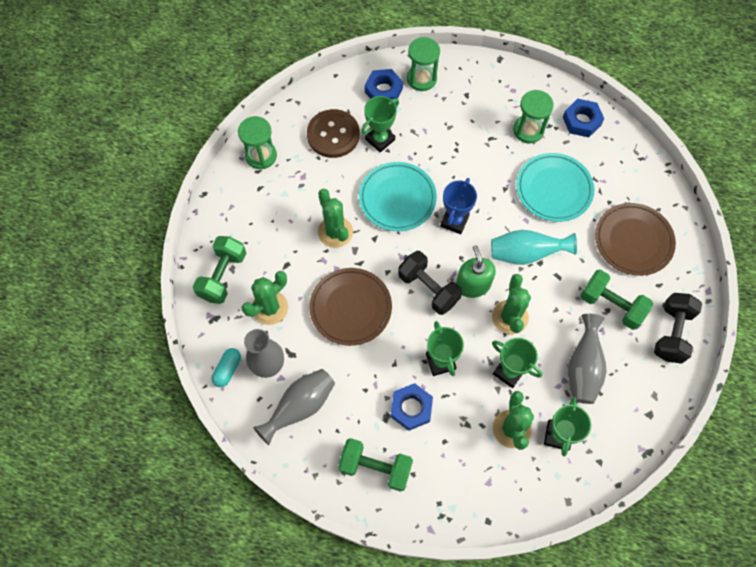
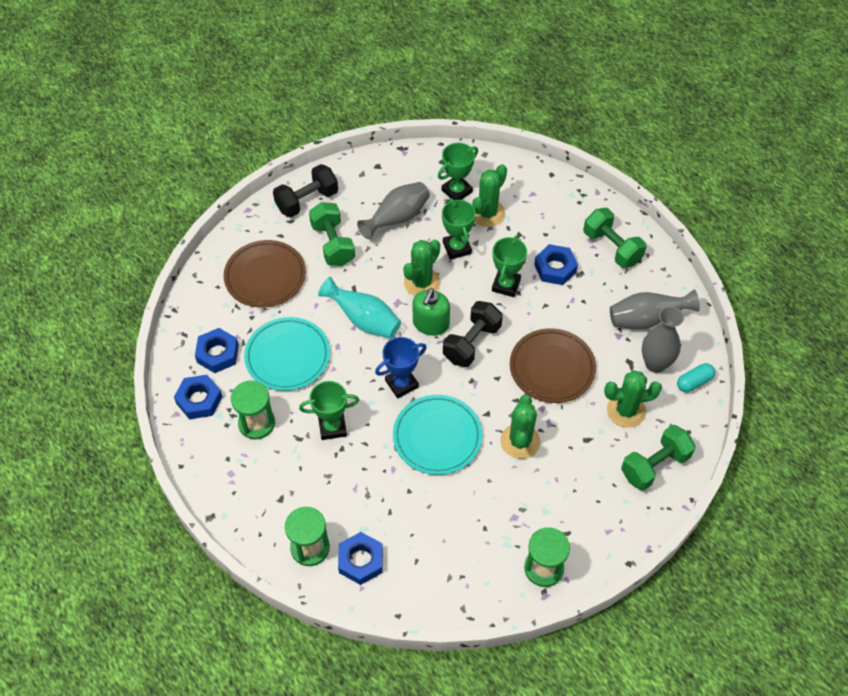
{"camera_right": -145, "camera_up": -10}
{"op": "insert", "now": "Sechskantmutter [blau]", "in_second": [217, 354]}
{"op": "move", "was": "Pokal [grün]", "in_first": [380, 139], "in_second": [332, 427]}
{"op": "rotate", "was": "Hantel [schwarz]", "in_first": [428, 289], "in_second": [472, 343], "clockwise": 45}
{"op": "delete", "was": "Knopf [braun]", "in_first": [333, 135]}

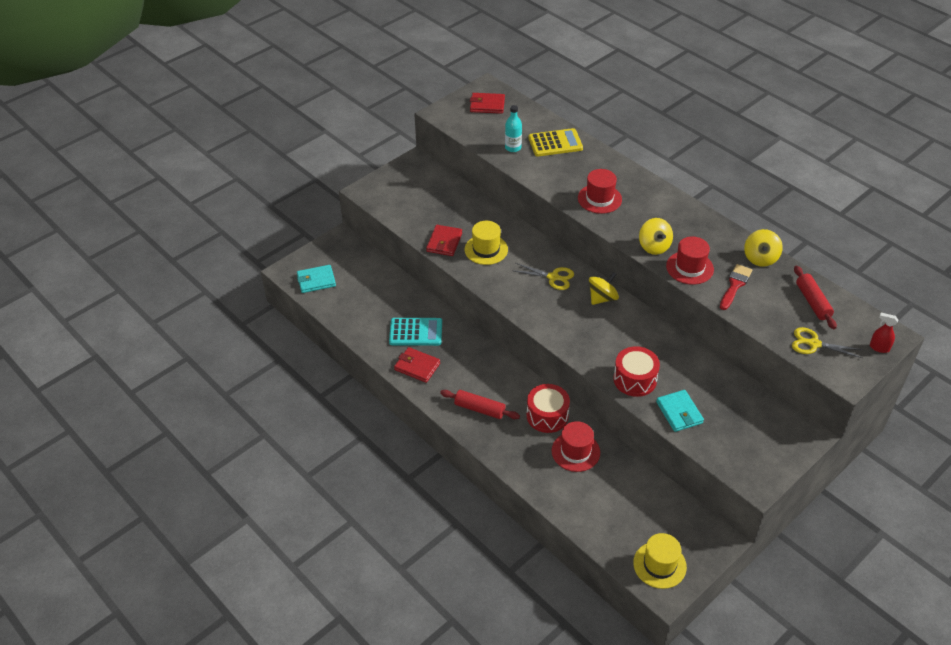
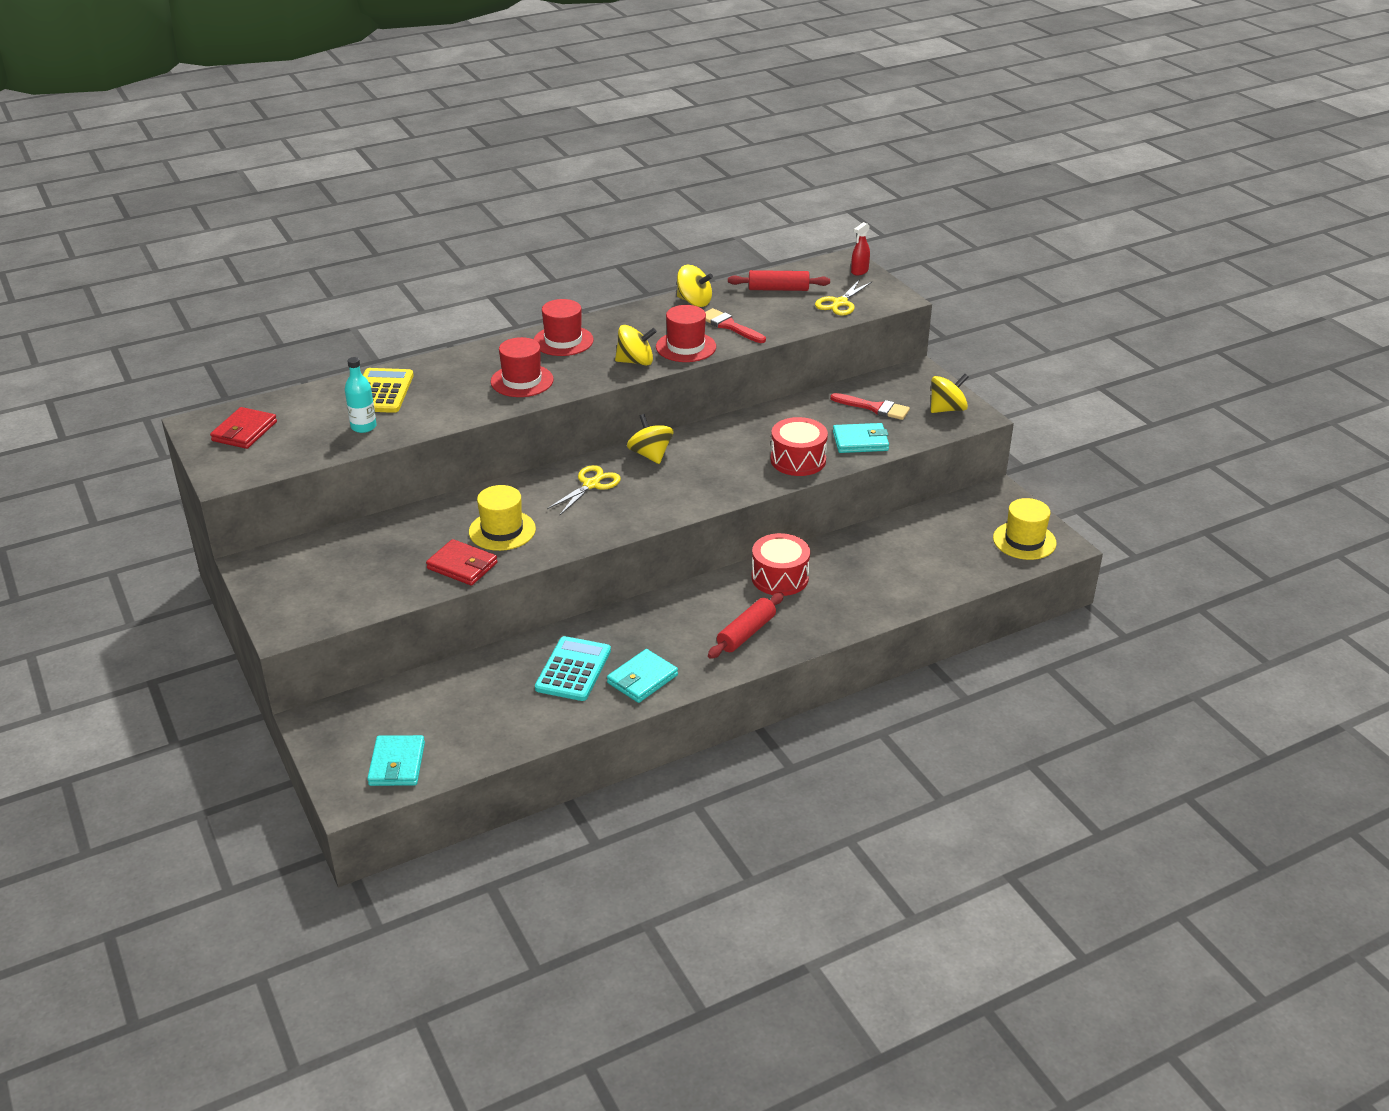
{"camera_right": -75, "camera_up": -10}
{"op": "move", "was": "Hut [rot]", "in_first": [575, 451], "in_second": [563, 341]}
{"op": "recolor", "was": "Geldbörse [rot]", "now": "Geldbörse [türkis]", "in_first": [417, 366], "in_second": [642, 679]}
{"op": "insert", "now": "Pinsel [rot]", "in_second": [874, 408]}
{"op": "insert", "now": "Kreisel [gelb]", "in_second": [947, 409]}

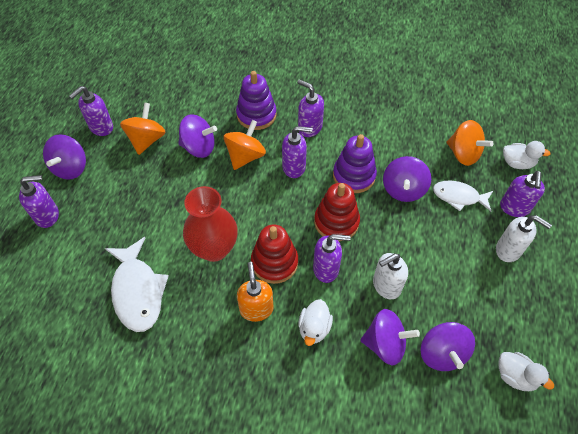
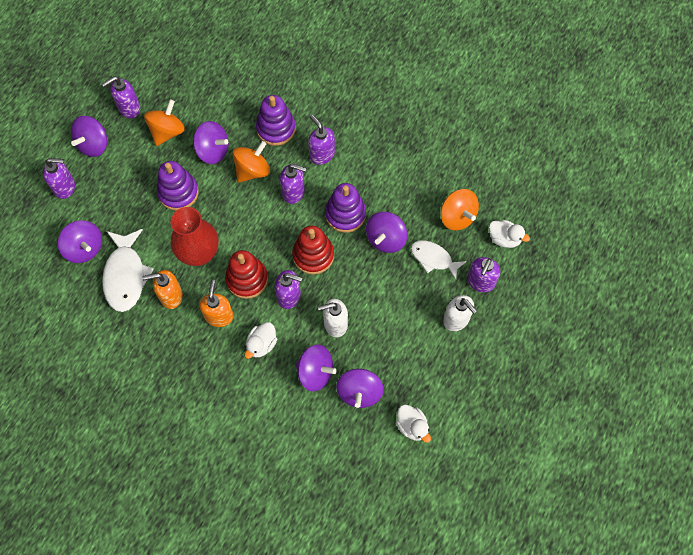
{"camera_right": 15, "camera_up": 10}
{"op": "insert", "now": "Kreisel [lila]", "in_second": [84, 248]}
{"op": "insert", "now": "Seifenspender [orange]", "in_second": [171, 296]}
{"op": "insert", "now": "Stapelspielzeug [lila]", "in_second": [178, 192]}

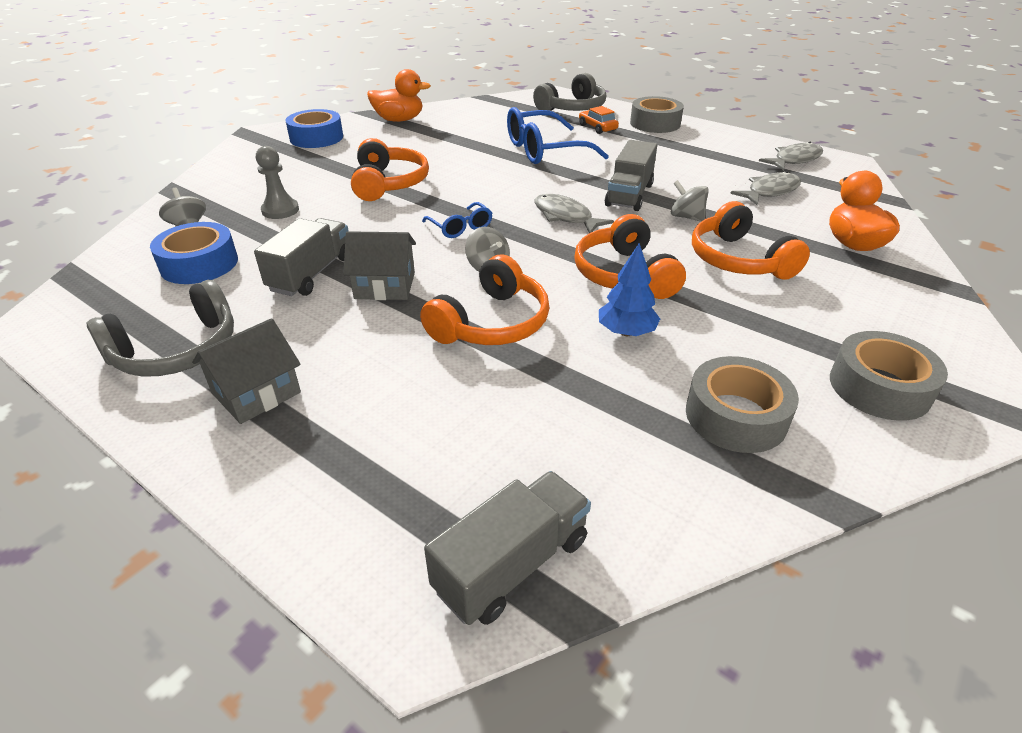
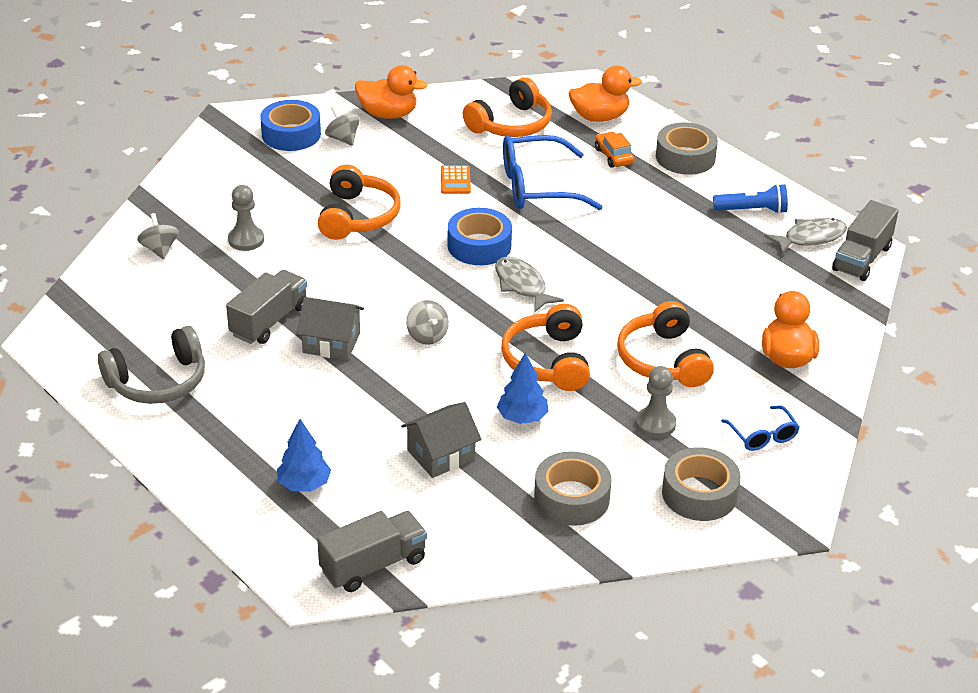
{"camera_right": 10, "camera_up": 0}
{"op": "insert", "now": "Baum [blau]", "in_second": [304, 484]}
{"op": "move", "was": "Kreisel [grau]", "in_first": [686, 217], "in_second": [343, 139]}
{"op": "move", "was": "Haus [grau]", "in_first": [256, 393], "in_second": [441, 455]}
{"op": "insert", "now": "Taschenrechner [orange]", "in_second": [455, 180]}
{"op": "move", "was": "Klebeband [blau]", "in_first": [199, 264], "in_second": [479, 246]}
{"op": "move", "was": "Kopfhörer [orange]", "in_first": [492, 323], "in_second": [511, 124]}
{"op": "replace", "was": "Kopfhörer [grau]", "now": "Ente [orange]", "in_first": [573, 108], "in_second": [599, 117]}
{"op": "insert", "now": "Bauer [grau]", "in_second": [655, 424]}
{"op": "insert", "now": "Taschenlampe [blau]", "in_second": [752, 210]}
{"op": "move", "was": "Brille [blau]", "in_first": [460, 227], "in_second": [762, 435]}
{"op": "move", "was": "Lastwagen [grau]", "in_first": [629, 195], "in_second": [862, 258]}
{"op": "delete", "was": "Fisch [grau]", "in_first": [769, 191]}

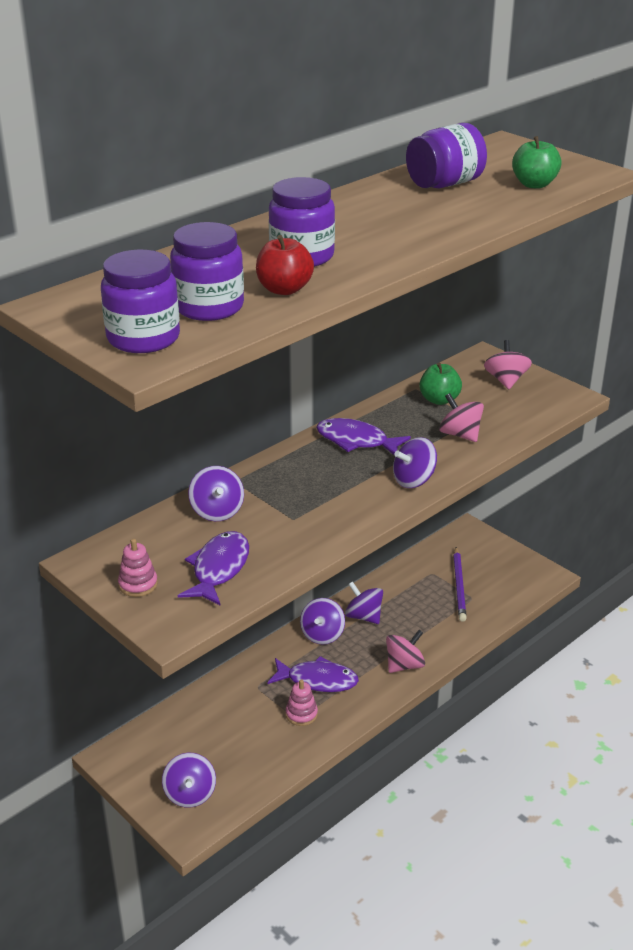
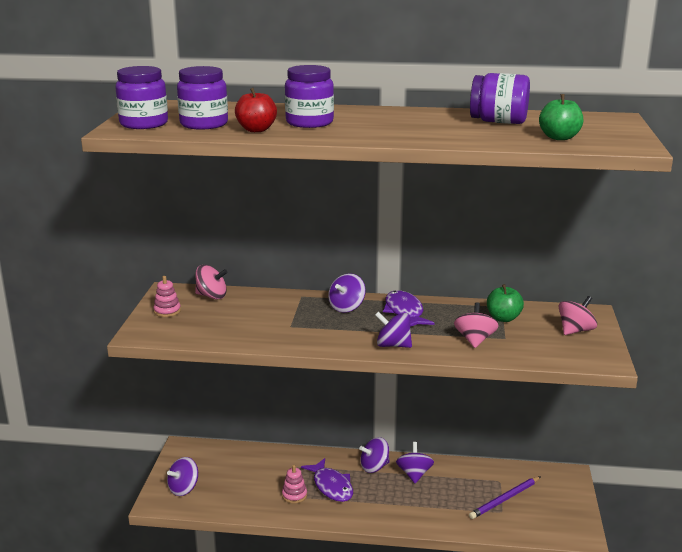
{"camera_right": 50, "camera_up": -10}
{"op": "move", "was": "Kreisel [rosa]", "in_first": [404, 665], "in_second": [211, 296]}
{"op": "move", "was": "Kreisel [lila]", "in_first": [217, 511], "in_second": [346, 307]}
{"op": "delete", "was": "Fisch [lila]", "in_first": [218, 569]}

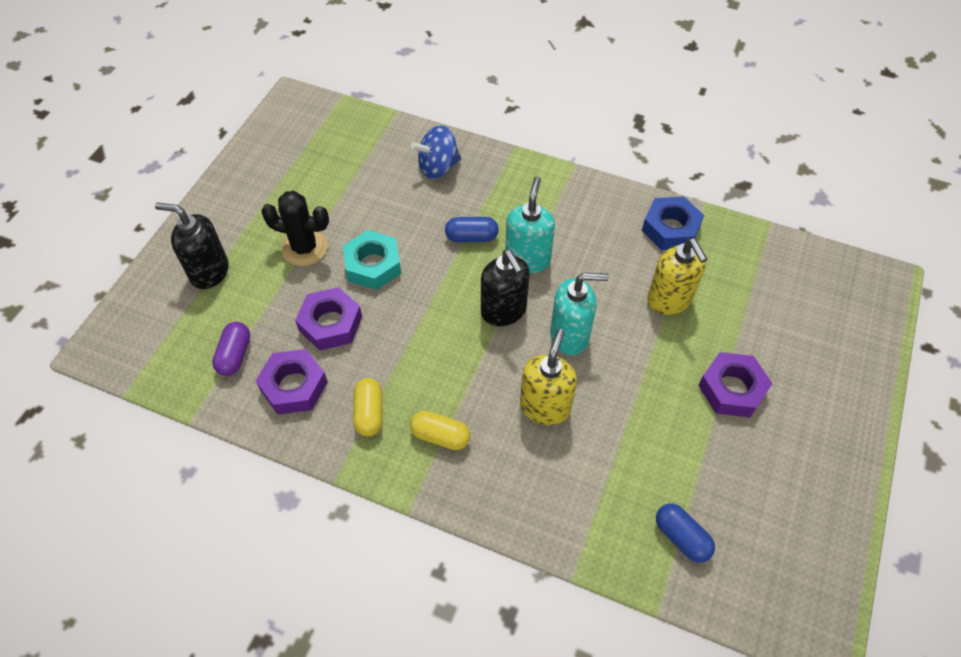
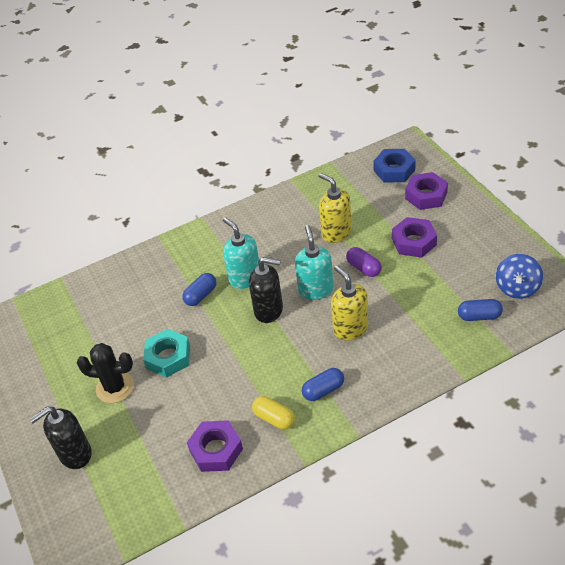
{"camera_right": -45, "camera_up": -10}
{"op": "rotate", "was": "Kaktus [schwarz]", "in_first": [304, 248], "in_second": [115, 387], "clockwise": 45}
{"op": "rotate", "was": "Seifenspender [türkis]", "in_first": [570, 336], "in_second": [315, 289], "clockwise": -45}
{"op": "recolor", "was": "Kapsel [gelb]", "now": "Kapsel [blau]", "in_first": [440, 436], "in_second": [323, 390]}
{"op": "rotate", "was": "Seifenspender [gelb]", "in_first": [669, 300], "in_second": [336, 233], "clockwise": -150}
{"op": "move", "was": "Kapsel [lila]", "in_first": [235, 355], "in_second": [364, 268]}
{"op": "move", "was": "Sechskantmutter [blau]", "in_first": [670, 229], "in_second": [394, 170]}
{"op": "move", "was": "Sechskantmutter [lila]", "in_first": [330, 324], "in_second": [426, 195]}
{"op": "move", "was": "Kreisel [blau]", "in_first": [438, 167], "in_second": [517, 288]}

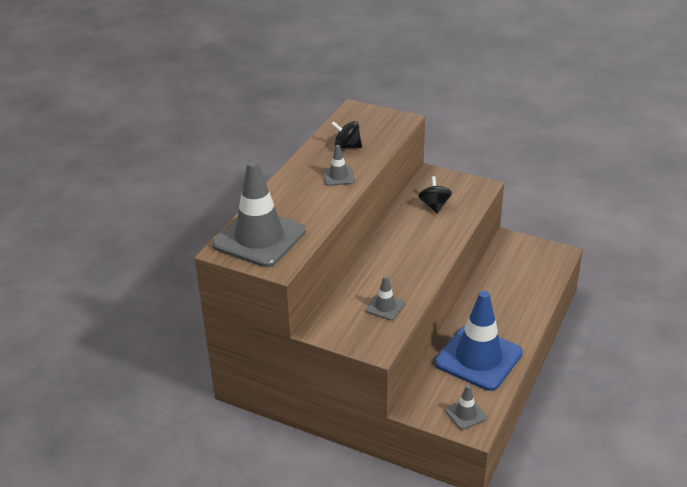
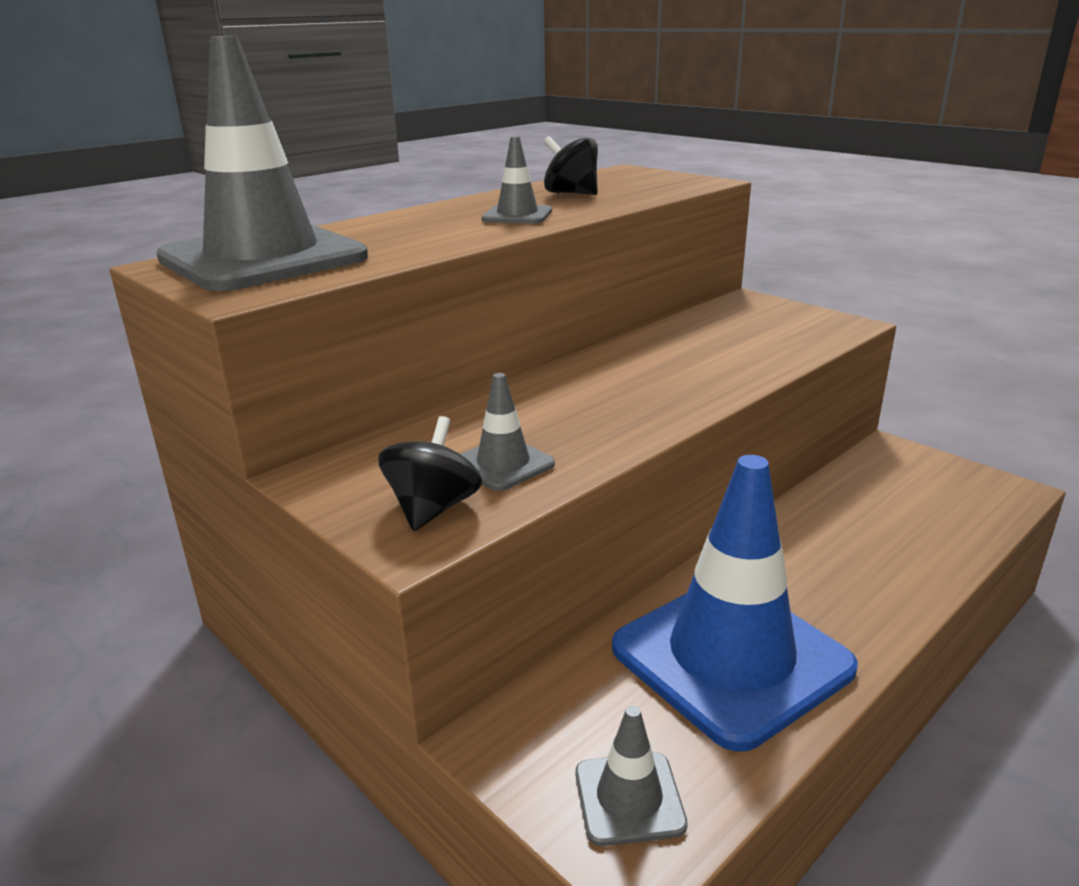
{"camera_right": 20, "camera_up": -10}
{"op": "move", "was": "Kreisel [schwarz]", "in_first": [434, 205], "in_second": [433, 509]}

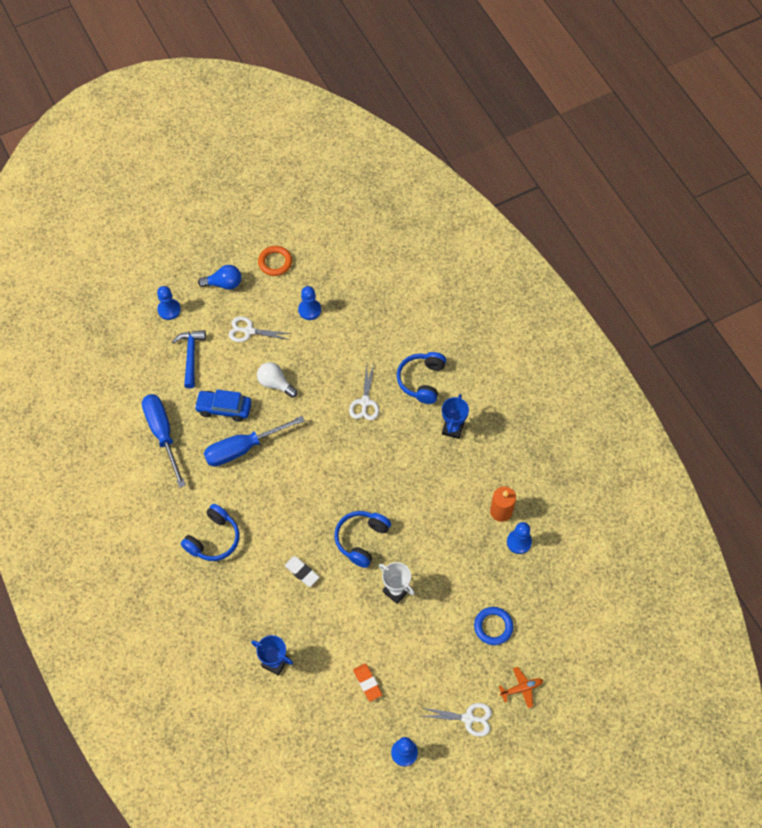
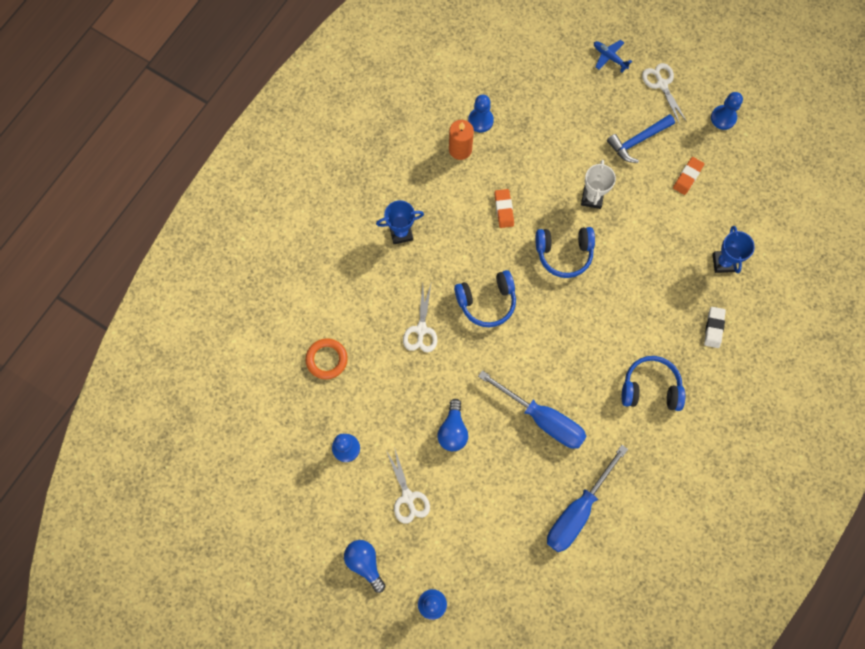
{"camera_right": -120, "camera_up": 10}
{"op": "move", "was": "Ring [orange]", "in_first": [275, 262], "in_second": [327, 359]}
{"op": "rotate", "was": "Schere [weiß]", "in_first": [365, 402], "in_second": [421, 329], "clockwise": 120}
{"op": "recolor", "was": "Glühbirne [weiß]", "now": "Glühbirne [blau]", "in_first": [275, 384], "in_second": [453, 430]}
{"op": "move", "was": "Kopfhörer [blau]", "in_first": [422, 380], "in_second": [487, 302]}
{"op": "insert", "now": "Radiergummi [orange]", "in_second": [504, 209]}
{"op": "recolor", "was": "Flugzeug [orange]", "now": "Flugzeug [blau]", "in_first": [521, 688], "in_second": [609, 57]}
{"op": "move", "was": "Hammer [blau]", "in_first": [191, 356], "in_second": [637, 141]}
{"op": "move", "was": "Radiergummi [weiß]", "in_first": [302, 572], "in_second": [713, 328]}
{"op": "delete", "was": "Auto [blau]", "in_first": [224, 408]}
{"op": "delete", "was": "Ring [blau]", "in_first": [493, 627]}

